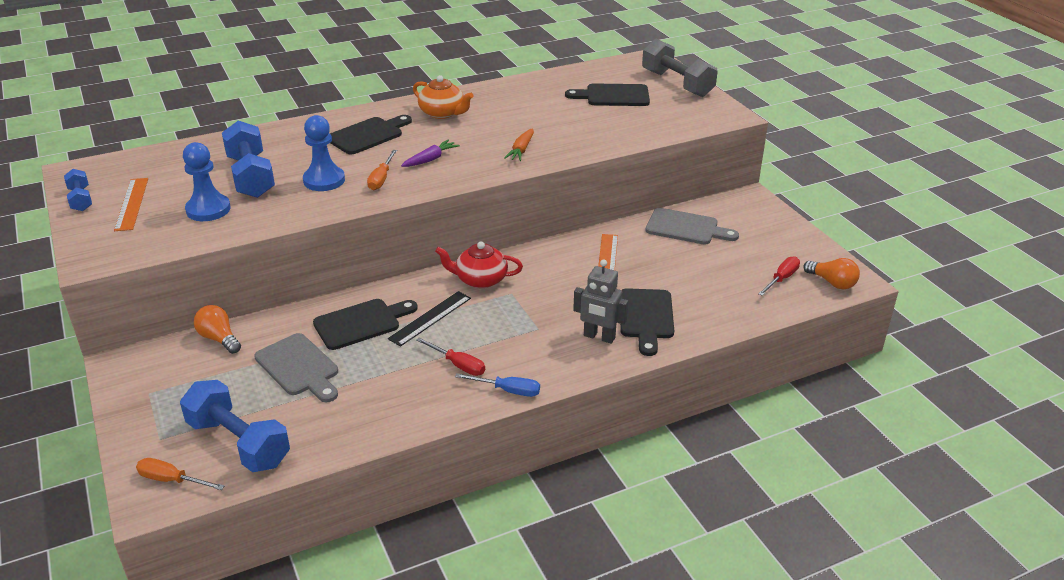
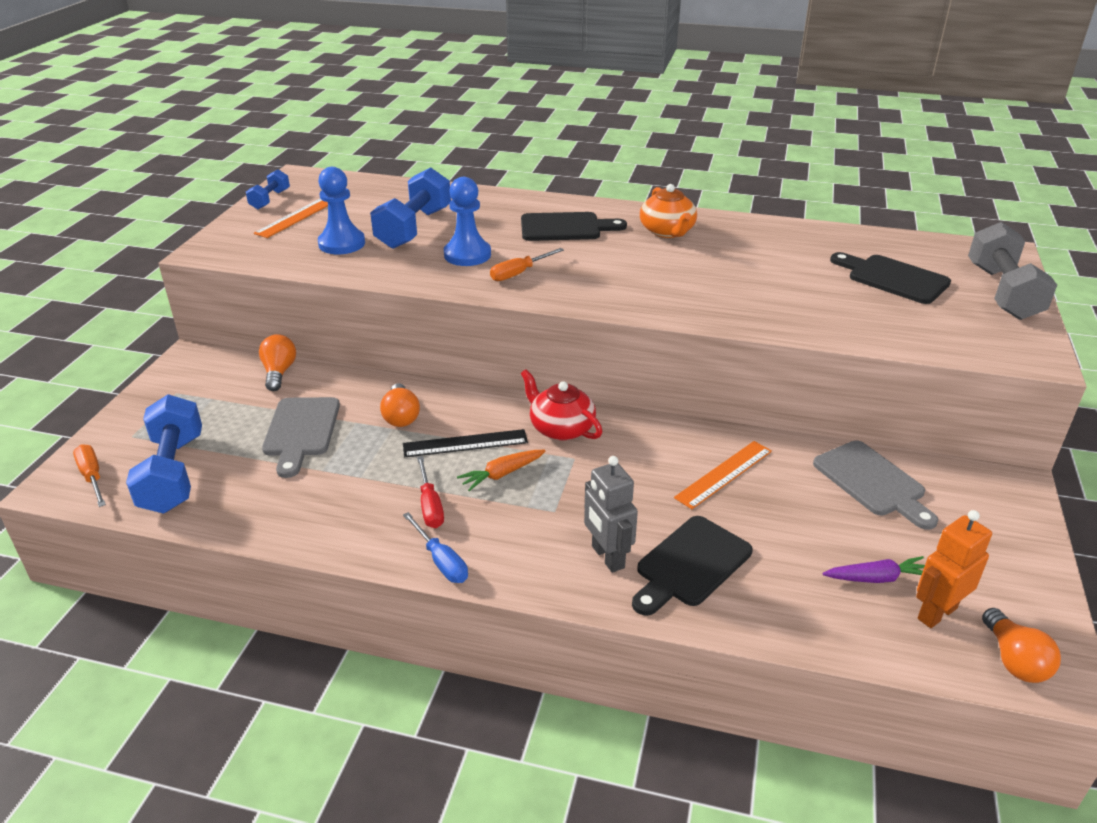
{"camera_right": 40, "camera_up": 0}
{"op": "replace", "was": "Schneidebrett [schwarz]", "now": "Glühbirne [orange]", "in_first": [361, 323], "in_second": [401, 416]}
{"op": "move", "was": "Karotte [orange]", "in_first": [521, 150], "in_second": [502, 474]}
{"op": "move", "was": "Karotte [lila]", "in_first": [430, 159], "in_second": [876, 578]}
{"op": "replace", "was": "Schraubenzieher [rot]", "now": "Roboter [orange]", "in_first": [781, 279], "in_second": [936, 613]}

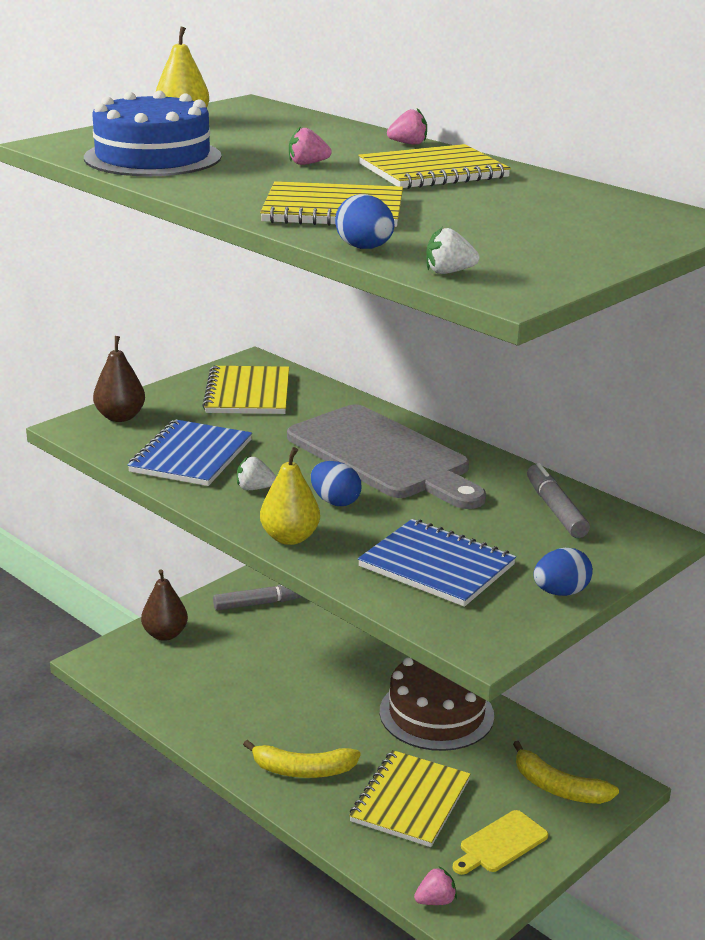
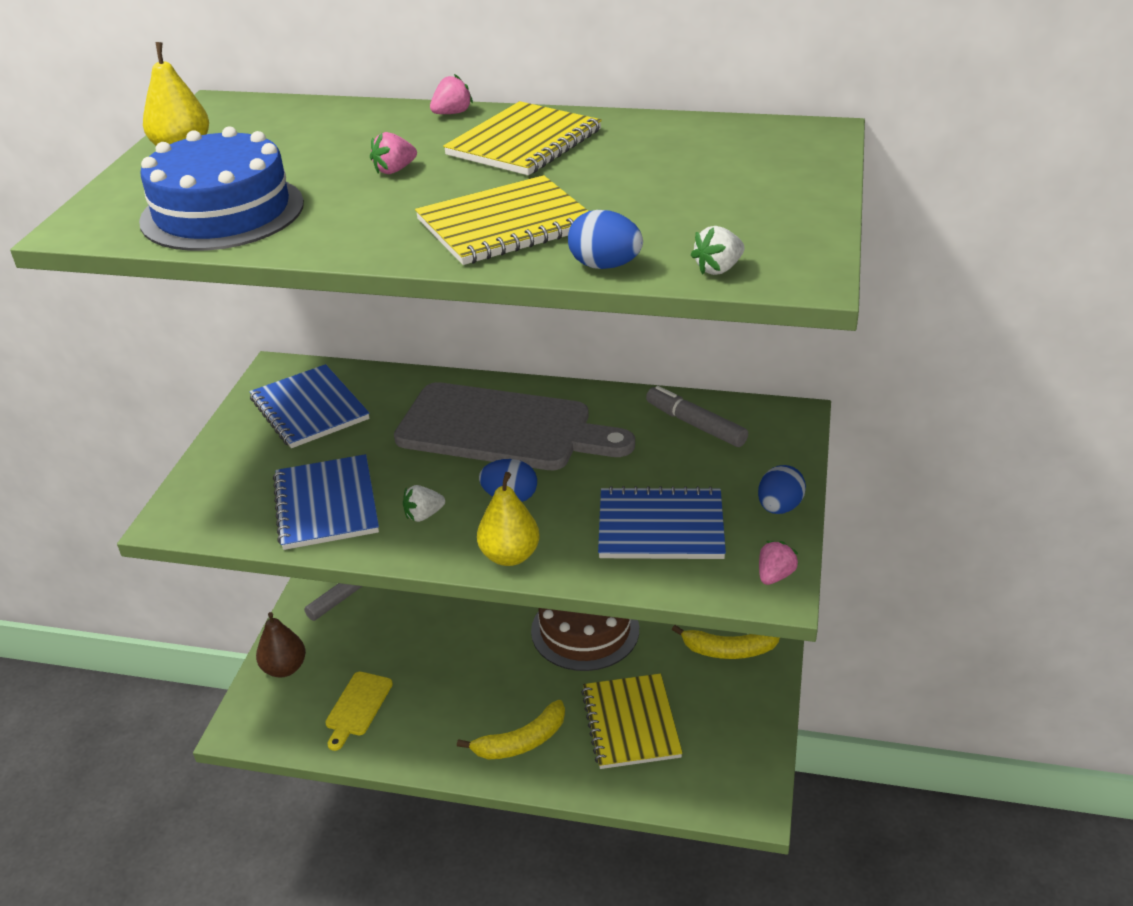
{"camera_right": -30, "camera_up": 10}
{"op": "recolor", "was": "Notizbuch [gelb]", "now": "Notizbuch [blau]", "in_first": [248, 393], "in_second": [309, 409]}
{"op": "move", "was": "Schneidebrett [gelb]", "in_first": [500, 843], "in_second": [357, 707]}
{"op": "move", "was": "Erdbeere [rosa]", "in_first": [435, 901], "in_second": [775, 575]}
{"op": "delete", "was": "Birne [braun]", "in_first": [120, 417]}

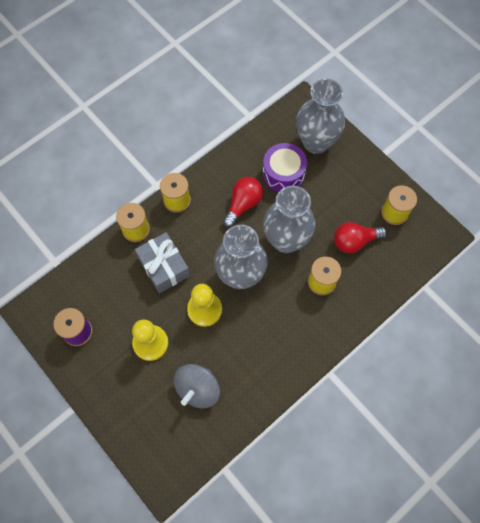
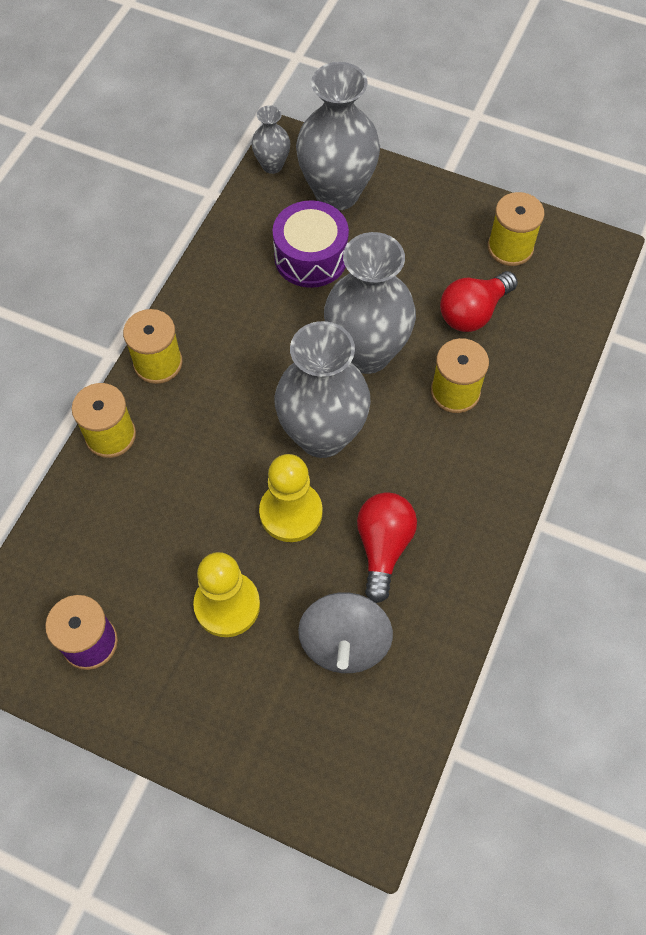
{"camera_right": -25, "camera_up": -5}
{"op": "insert", "now": "Vase [grau]", "in_second": [272, 165]}
{"op": "move", "was": "Glühbirne [rot]", "in_first": [243, 204], "in_second": [383, 547]}
{"op": "delete", "was": "Geschenk [grau]", "in_first": [164, 267]}

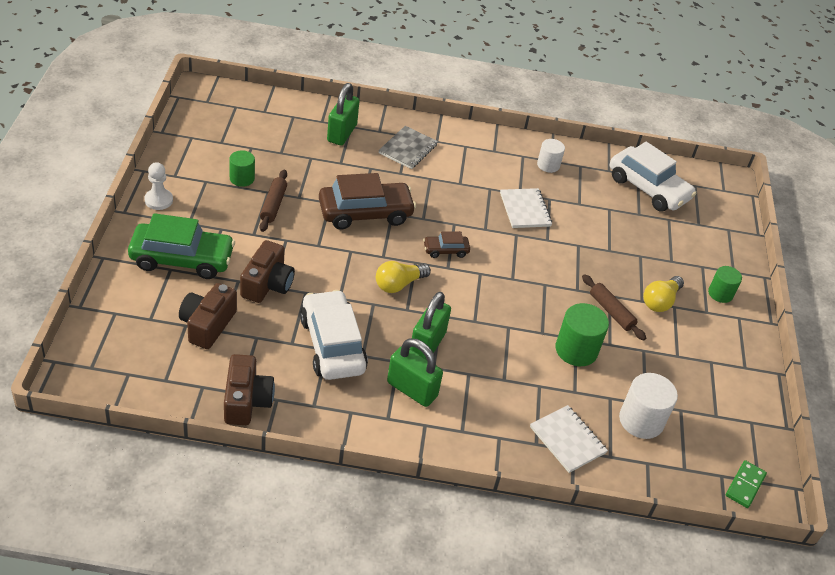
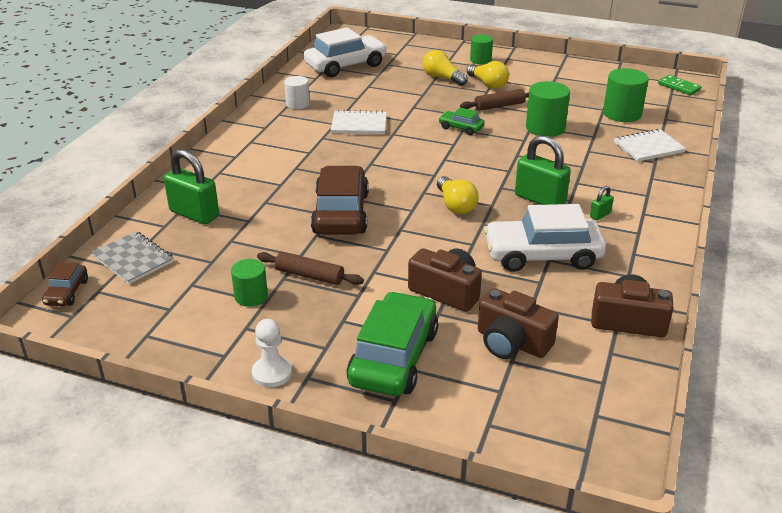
{"camera_right": -70, "camera_up": -10}
{"op": "move", "was": "Auto [braun]", "in_first": [445, 250], "in_second": [67, 292]}
{"op": "move", "was": "Notizbuch [grau]", "in_first": [408, 149], "in_second": [133, 259]}
{"op": "insert", "now": "Glühbirne [gelb]", "in_second": [442, 78]}
{"op": "insert", "now": "Auto [grün]", "in_second": [461, 128]}
{"op": "resize", "was": "Vorhängeschloss [grün]", "in_first": [412, 389], "in_second": [600, 215], "ratio": 0.46}
{"op": "recolor", "was": "Vollzylinder [weiß]", "now": "Vollzylinder [grün]", "in_first": [641, 420], "in_second": [622, 114]}

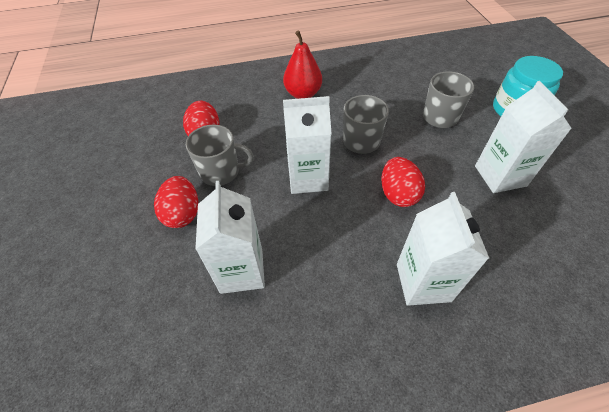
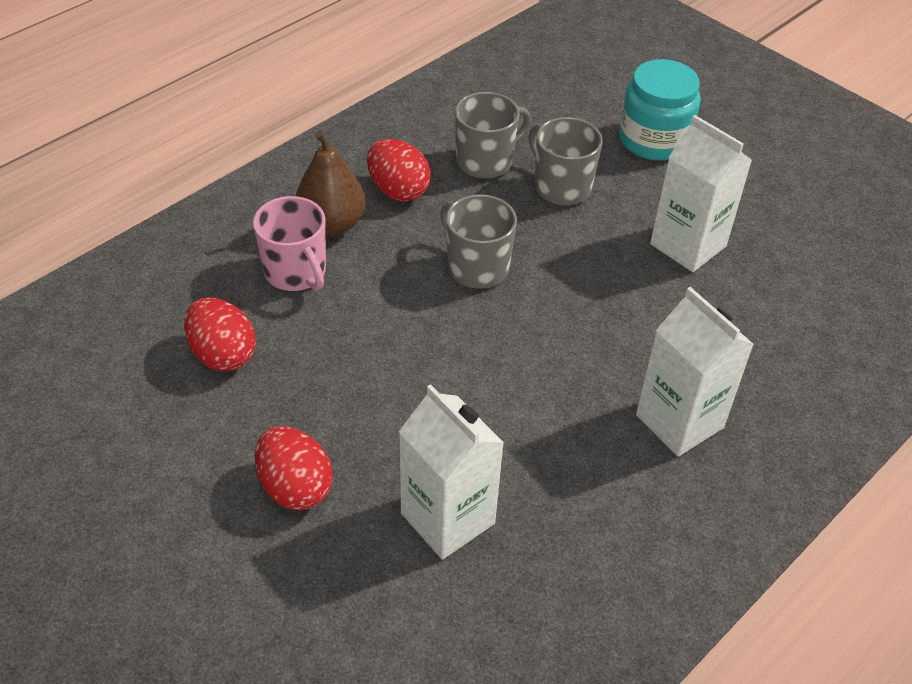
{"camera_right": -35, "camera_up": -5}
{"op": "insert", "now": "Tasse [rosa]", "in_second": [296, 272]}
{"op": "recolor", "was": "Birne [rot]", "now": "Birne [braun]", "in_first": [303, 94], "in_second": [331, 224]}
{"op": "move", "was": "Ei [rot]", "in_first": [398, 194], "in_second": [398, 190]}
{"op": "move", "was": "Tasse [grau]", "in_first": [221, 172], "in_second": [485, 161]}
{"op": "delete", "was": "Getränkekarton [weiß]", "in_first": [307, 178]}

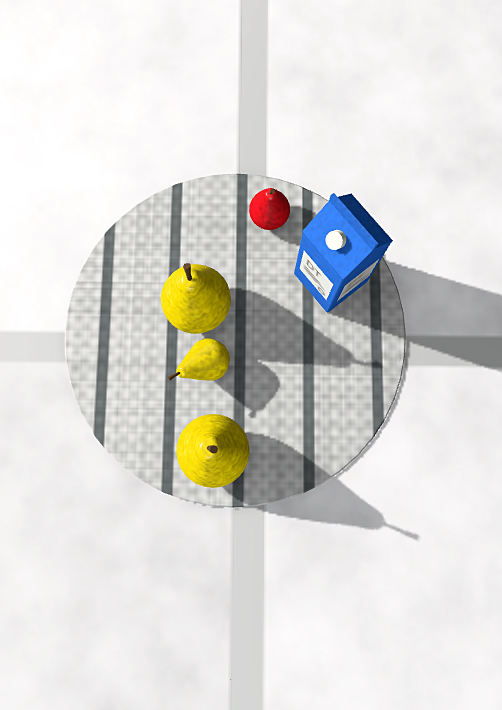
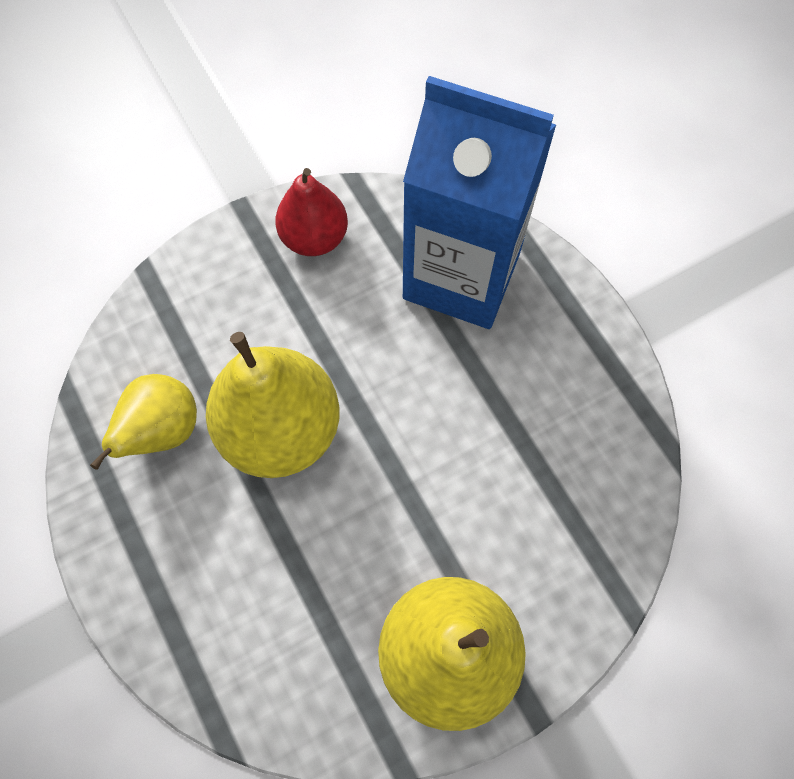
{"camera_right": -30, "camera_up": -10}
{"op": "move", "was": "Birne [gelb]", "in_first": [206, 365], "in_second": [163, 431]}

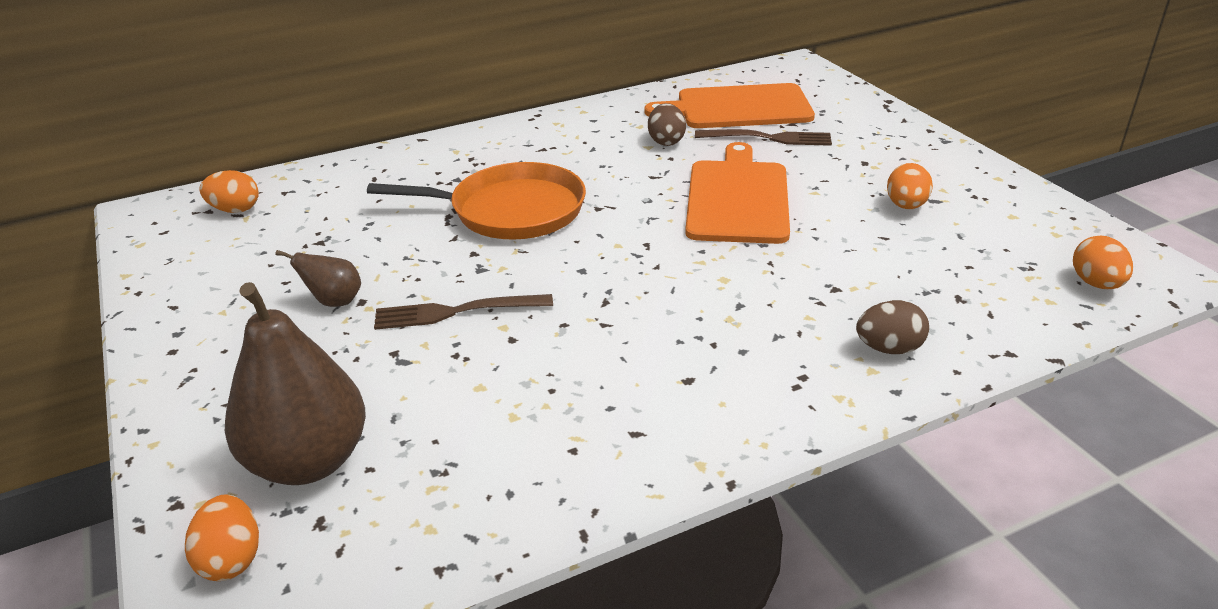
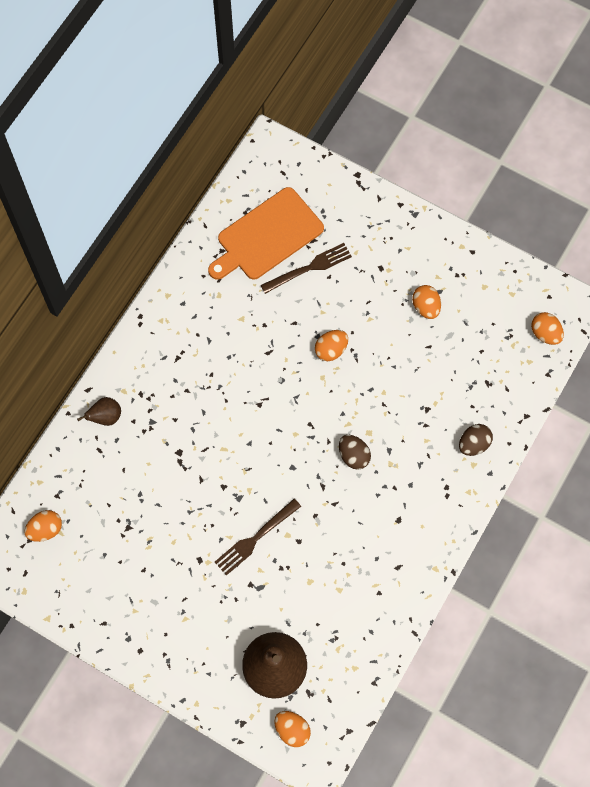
{"camera_right": -35, "camera_up": 35}
{"op": "move", "was": "Birne [braun]", "in_first": [334, 301], "in_second": [105, 417]}
{"op": "replace", "was": "Schneidebrett [orange]", "now": "Ei [orange]", "in_first": [737, 198], "in_second": [331, 350]}
{"op": "move", "was": "Ei [braun]", "in_first": [666, 141], "in_second": [353, 456]}
{"op": "delete", "was": "Pfanne [orange]", "in_first": [510, 210]}

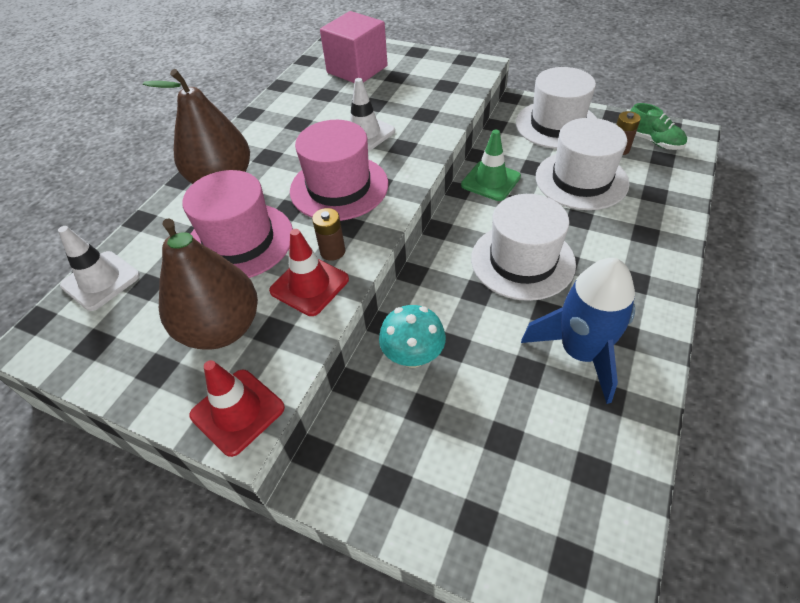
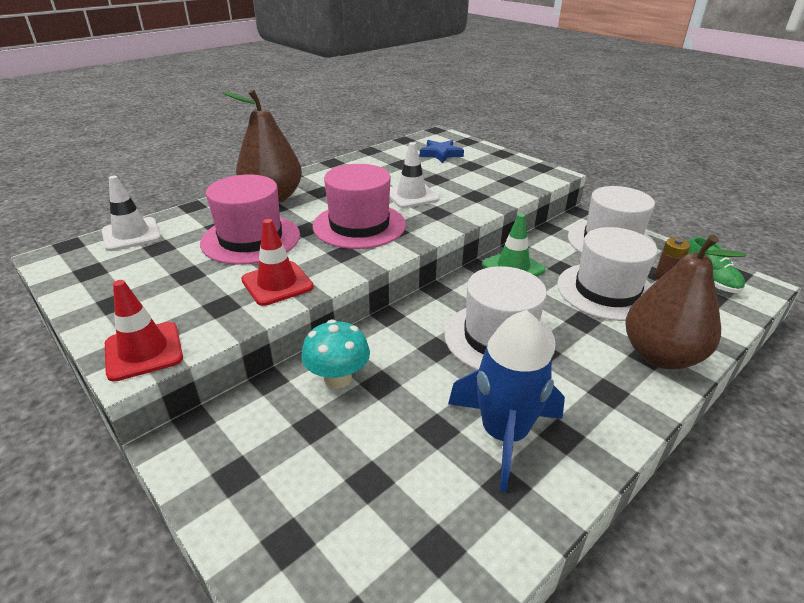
{"camera_right": 20, "camera_up": -15}
{"op": "replace", "was": "Kubus [rosa]", "now": "Stern [blau]", "in_first": [357, 69], "in_second": [440, 154]}
{"op": "move", "was": "Birne [braun]", "in_first": [221, 328], "in_second": [660, 356]}
{"op": "delete", "was": "Batterie [braun]", "in_first": [332, 251]}

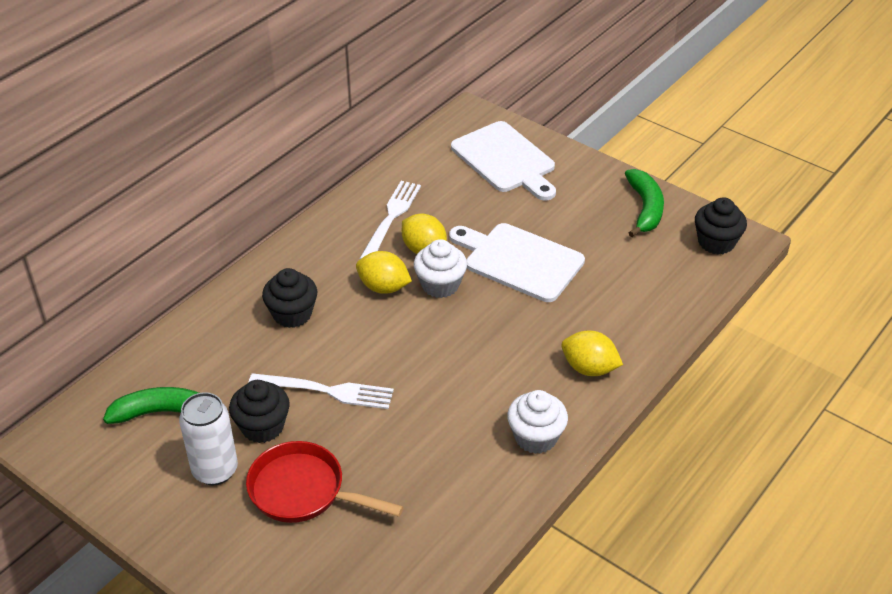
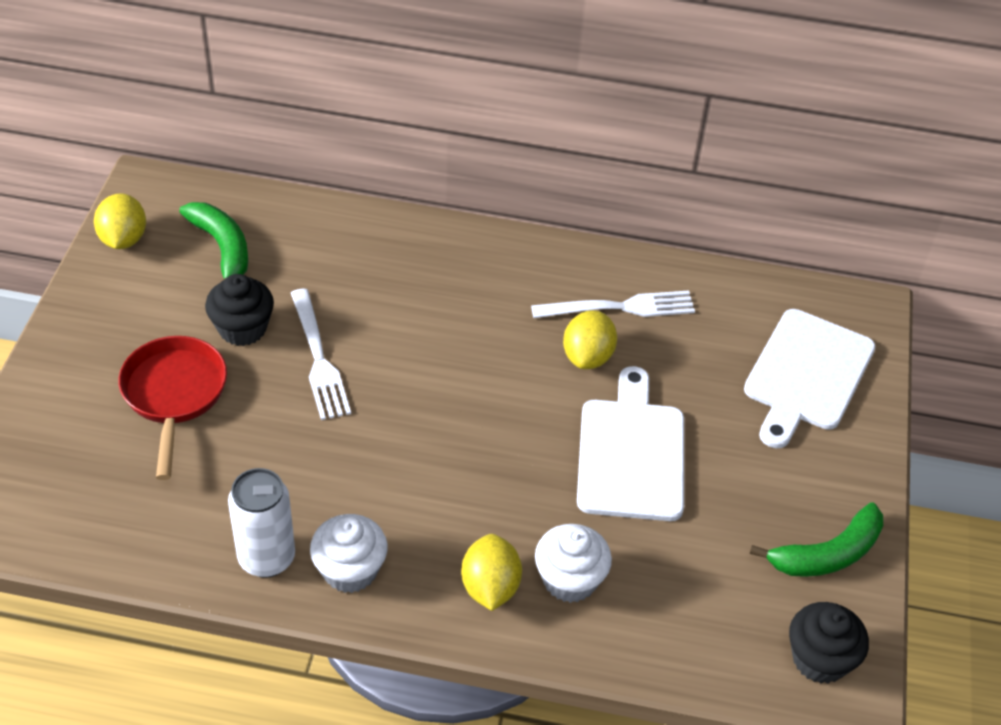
{"camera_right": 60, "camera_up": 5}
{"op": "move", "was": "Zitrone [gelb]", "in_first": [383, 287], "in_second": [123, 239]}
{"op": "move", "was": "Dose [weiß]", "in_first": [215, 470], "in_second": [266, 558]}
{"op": "move", "was": "Muffin [weiß]", "in_first": [440, 285], "in_second": [569, 580]}
{"op": "delete", "was": "Muffin [schwarz]", "in_first": [292, 314]}

